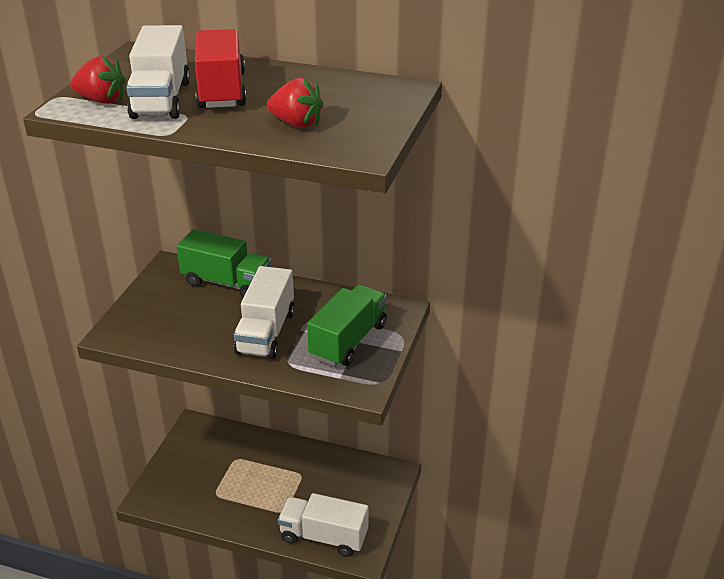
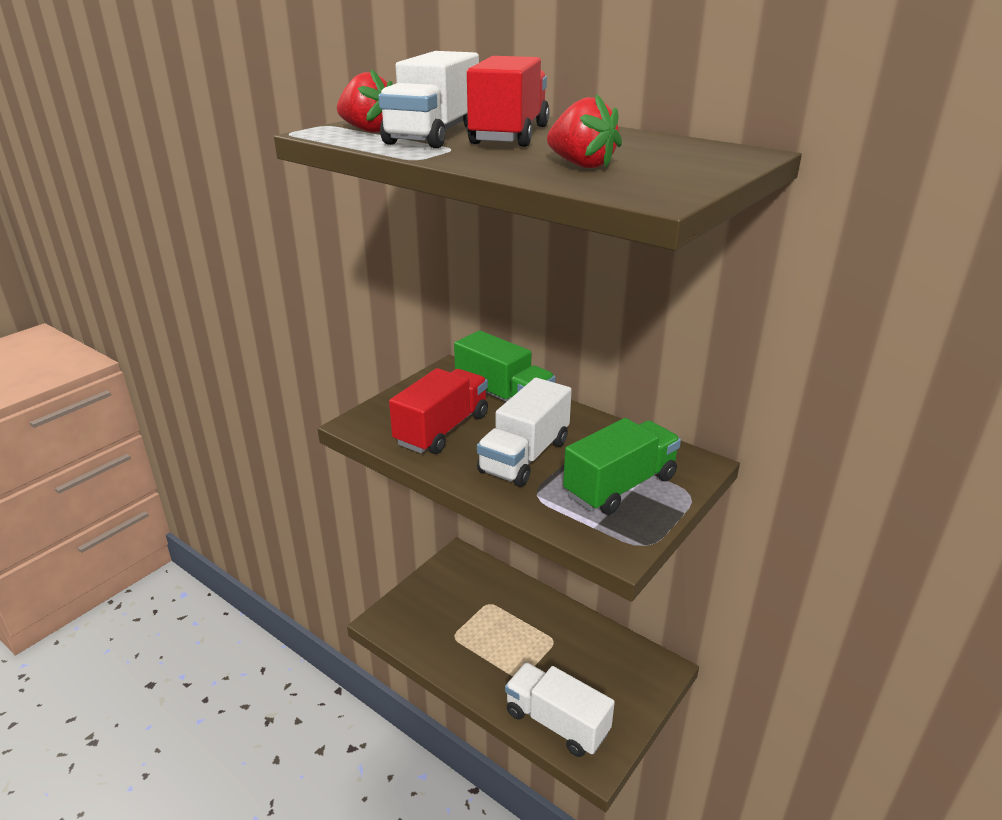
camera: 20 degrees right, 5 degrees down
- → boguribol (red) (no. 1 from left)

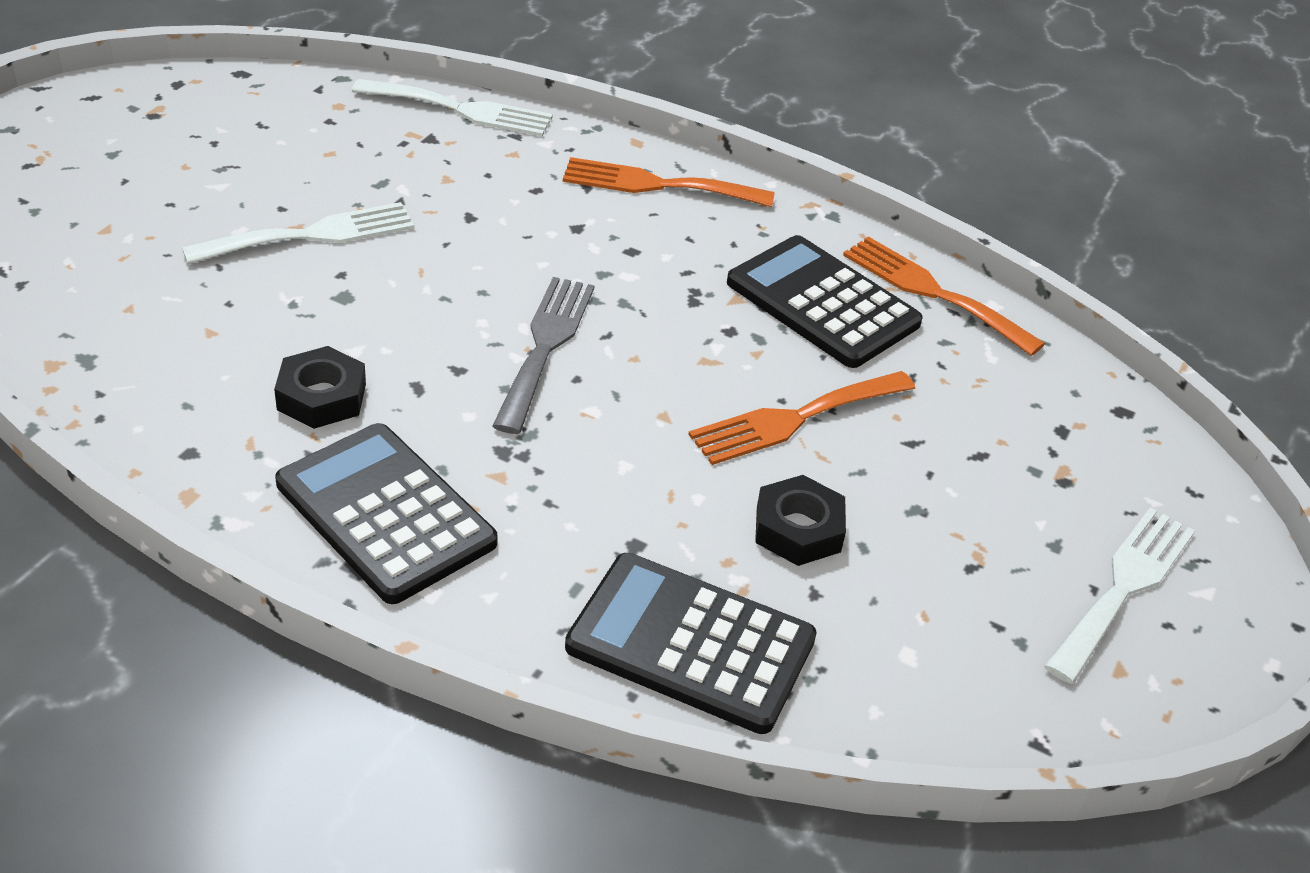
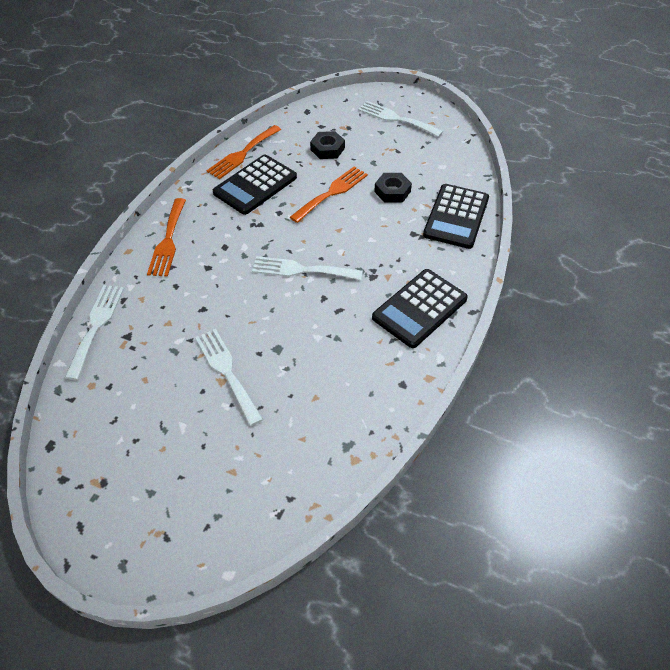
camera: 90 degrees left, 10 degrees up
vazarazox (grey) → vazarazox (white) (no. 3 from left)
vazarazox (orange) (no. 2 from left in the first image) → vazarazox (orange) (no. 3 from left), 105 degrees counterclockwise
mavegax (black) (no. 1 from left), relocated

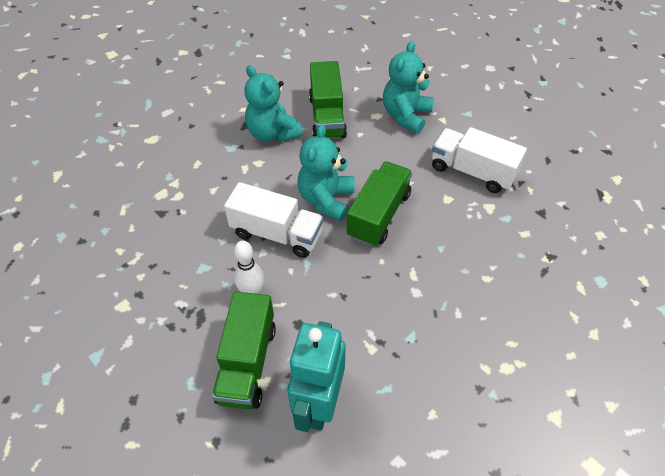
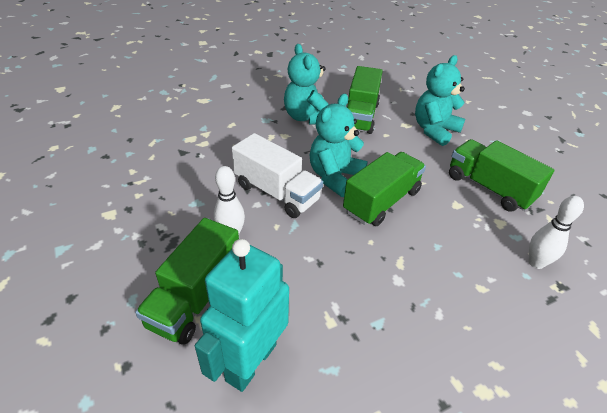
camera: 15 degrees right, 10 degrees down
boguribol (white) (no. 2 from left) → boguribol (green) (no. 4 from left)
- → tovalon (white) (no. 2 from left)

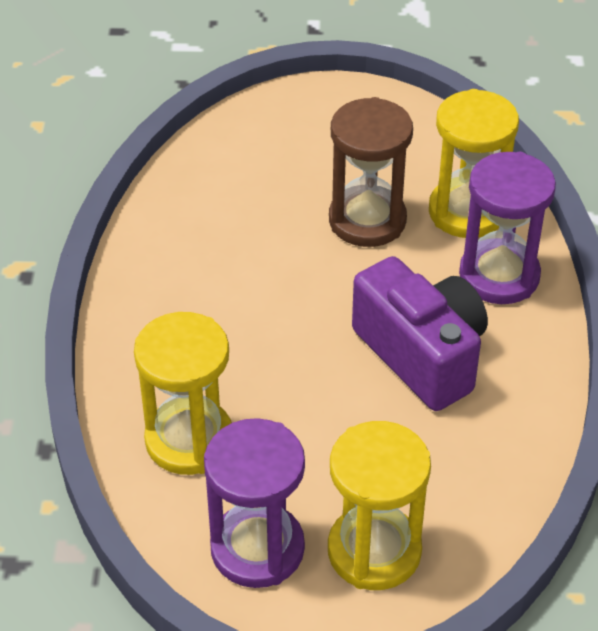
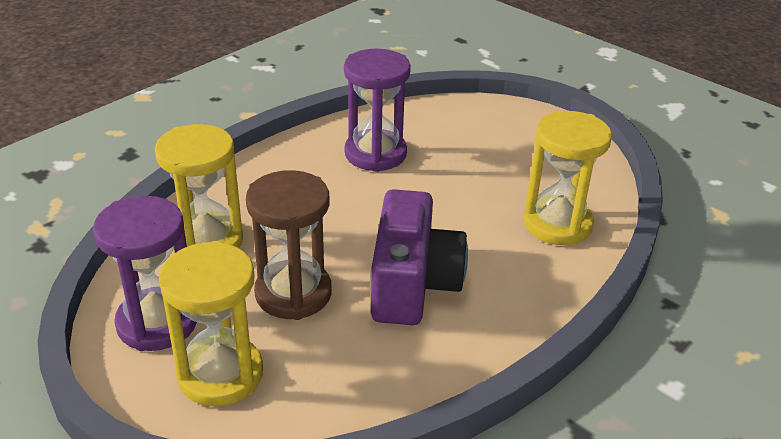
camera: 40 degrees right, 10 degrees down
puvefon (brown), relocated
puvefon (purple) (no. 2 from left), relocated

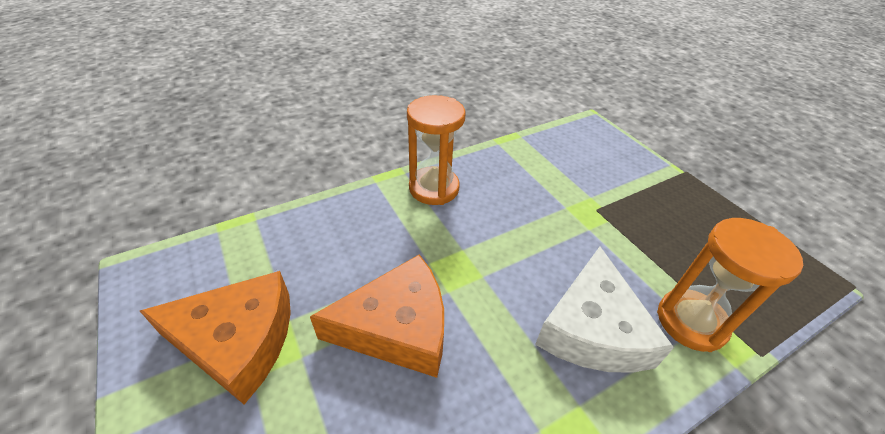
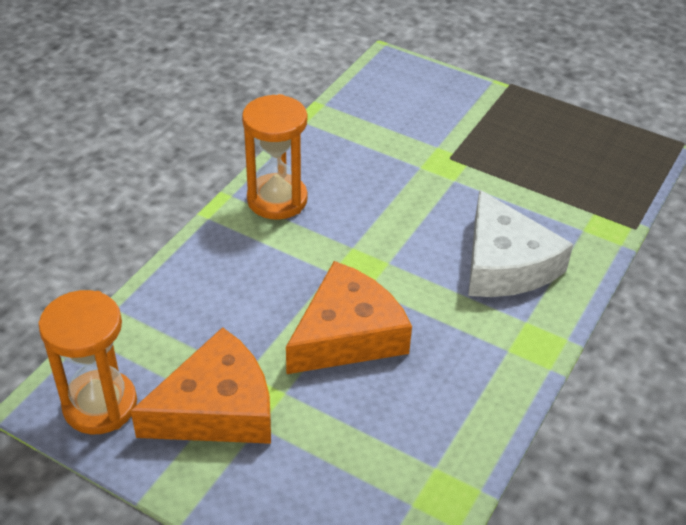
camera: 30 degrees left, 0 degrees up
puvefon (orange) (no. 2 from left in the first image) → puvefon (orange) (no. 1 from left), relocated

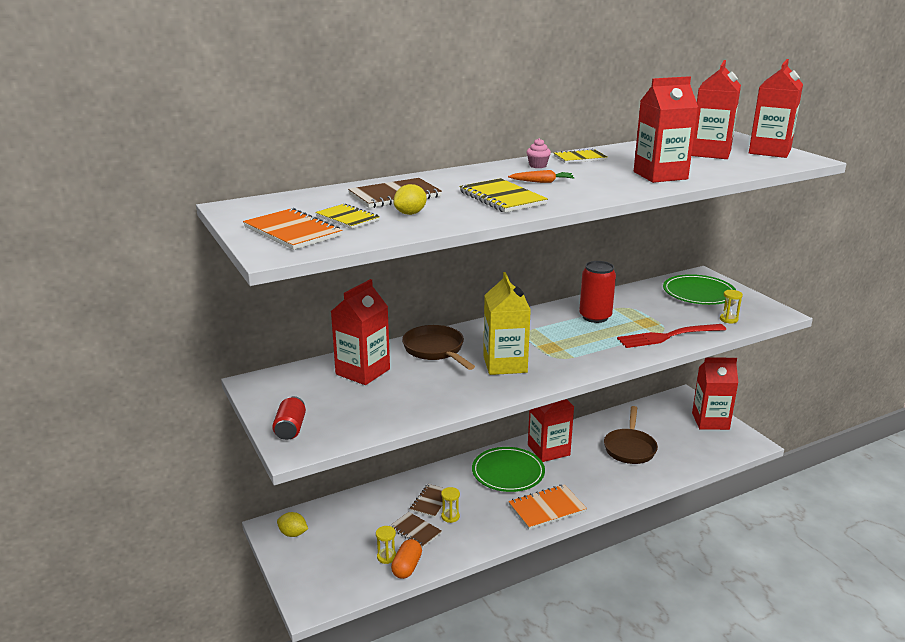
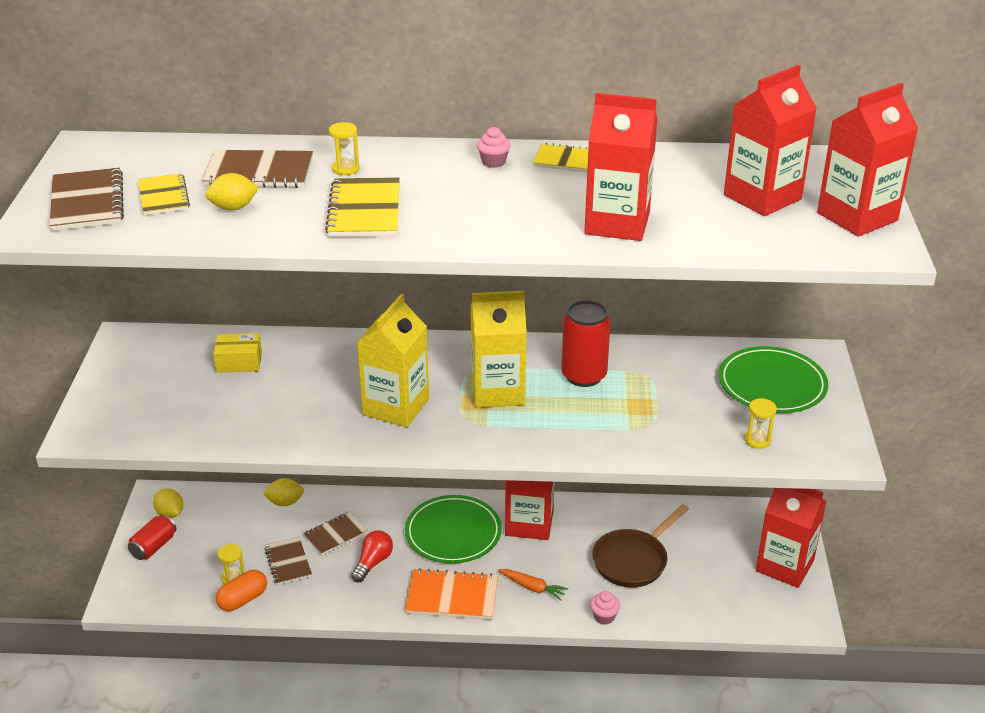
camera: 30 degrees right, 10 degrees up
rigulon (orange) (no. 1 from left) → rigulon (brown) (no. 1 from left)
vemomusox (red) (no. 1 from left), relocated
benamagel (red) (no. 1 from left) → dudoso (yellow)
- → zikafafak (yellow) (no. 3 from left)
puvefon (yellow) (no. 2 from left), relocated
- → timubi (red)
- → benamagel (yellow) (no. 2 from left)
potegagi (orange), relocated
- → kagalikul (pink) (no. 2 from left)
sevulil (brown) (no. 1 from left) → -
vazarazox (red) → -

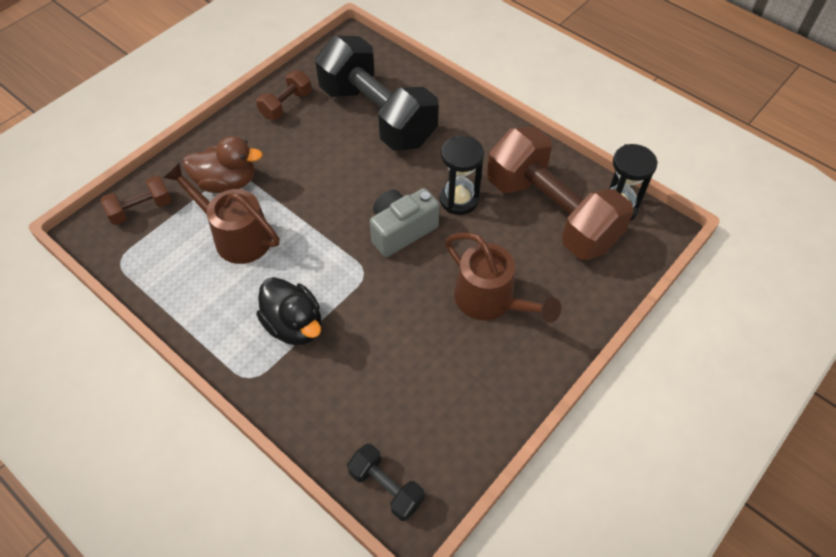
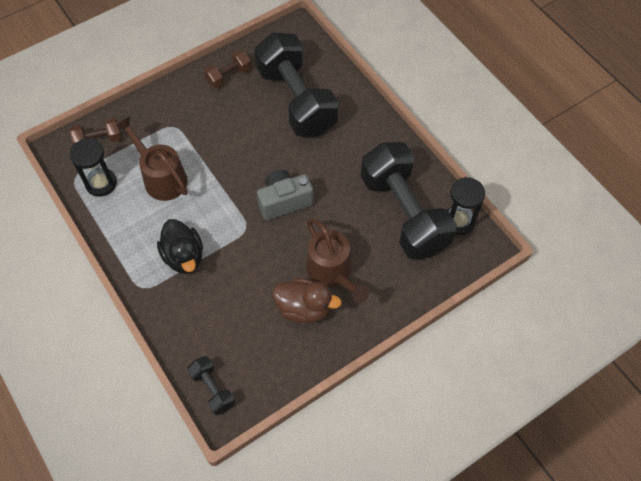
camera: 15 degrees right, 5 degrees up
puvefon (black) (no. 1 from left), relocated
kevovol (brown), relocated
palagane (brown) (no. 3 from left) → palagane (black) (no. 3 from left)

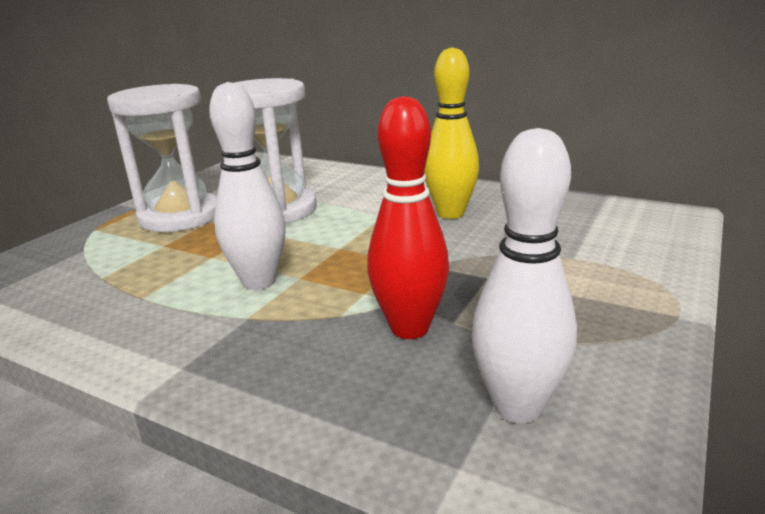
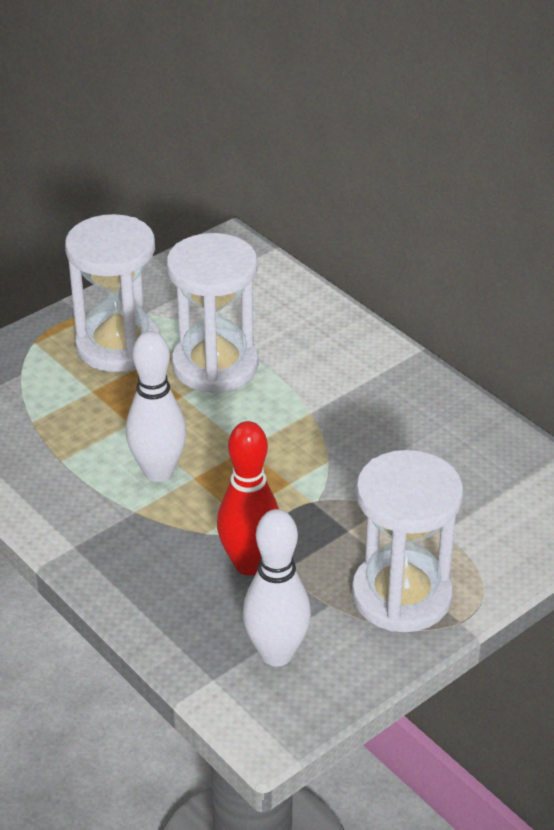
camera: 20 degrees right, 15 degrees up
- → puvefon (white) (no. 3 from left)
tovalon (yellow) → -

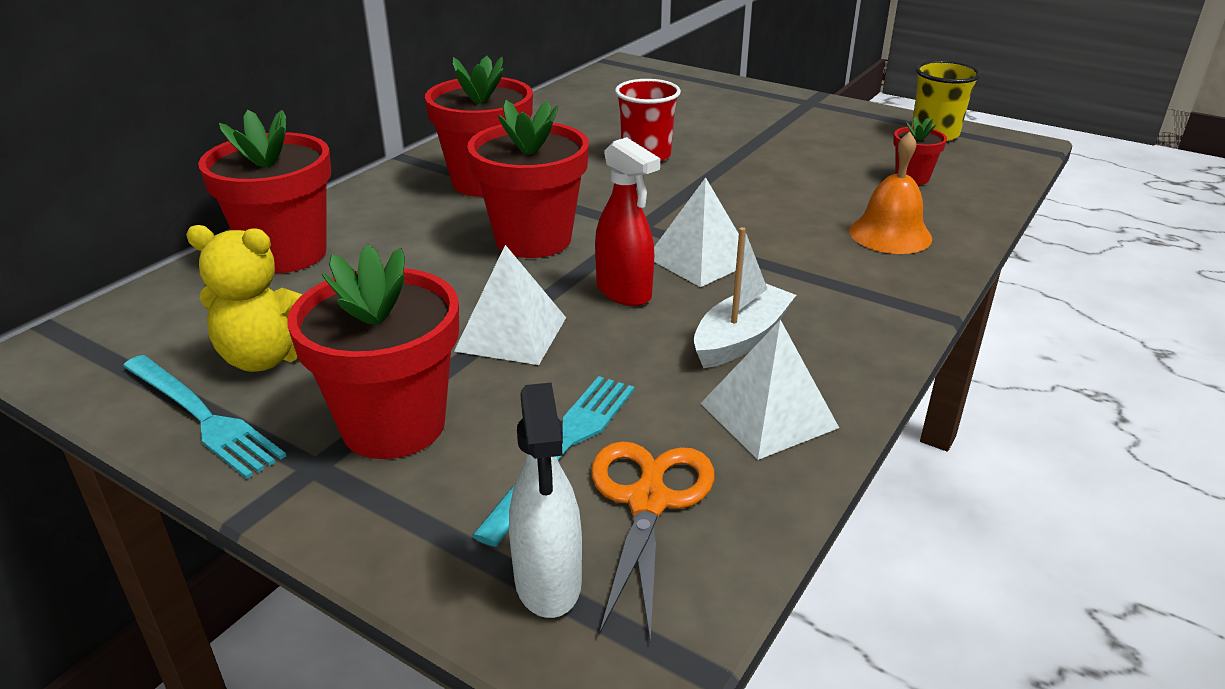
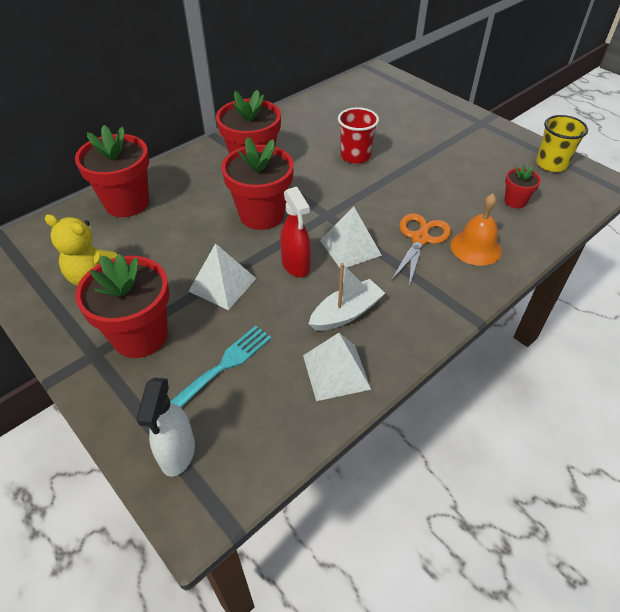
camera: 15 degrees right, 15 degrees up
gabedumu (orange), relocated
vazarazox (turquoise) (no. 1 from left) → -

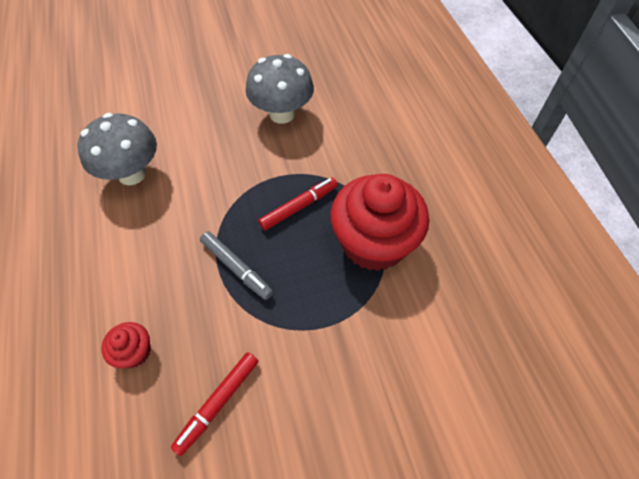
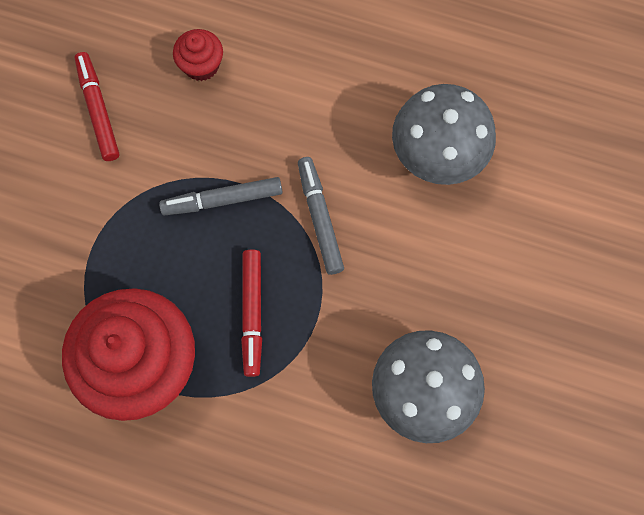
camera: 125 degrees right, 15 degrees up
- → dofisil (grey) (no. 2 from left)

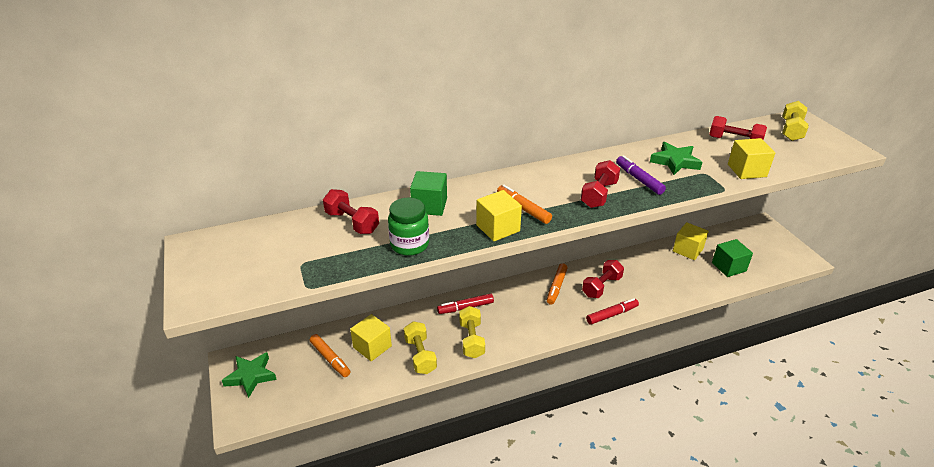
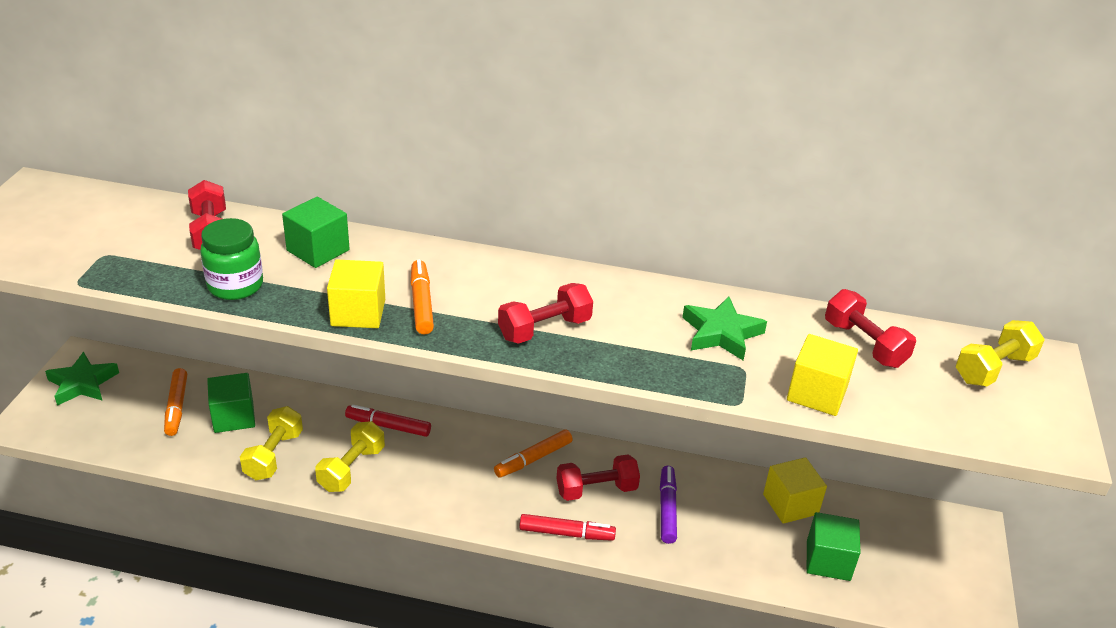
camera: 30 degrees right, 0 degrees up
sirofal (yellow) (no. 1 from left) → sirofal (green) (no. 1 from left)
dofisil (purple), relocated

